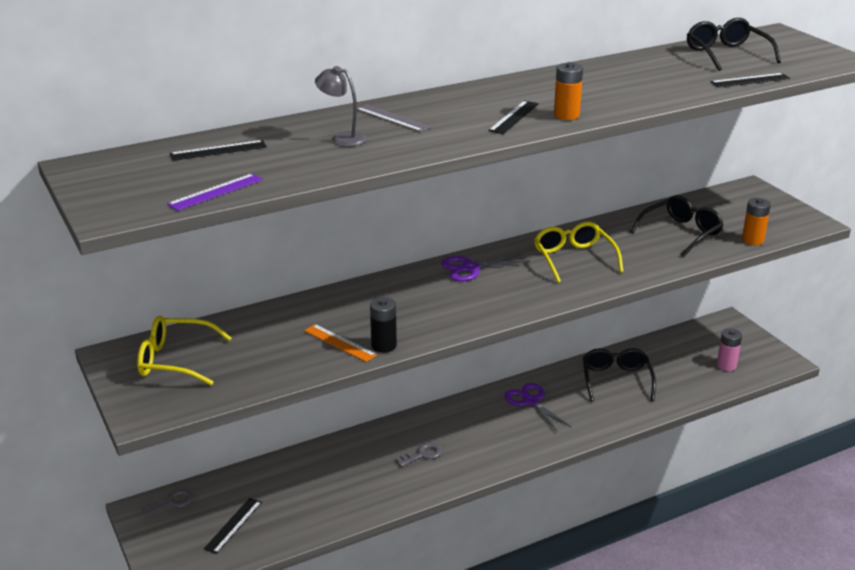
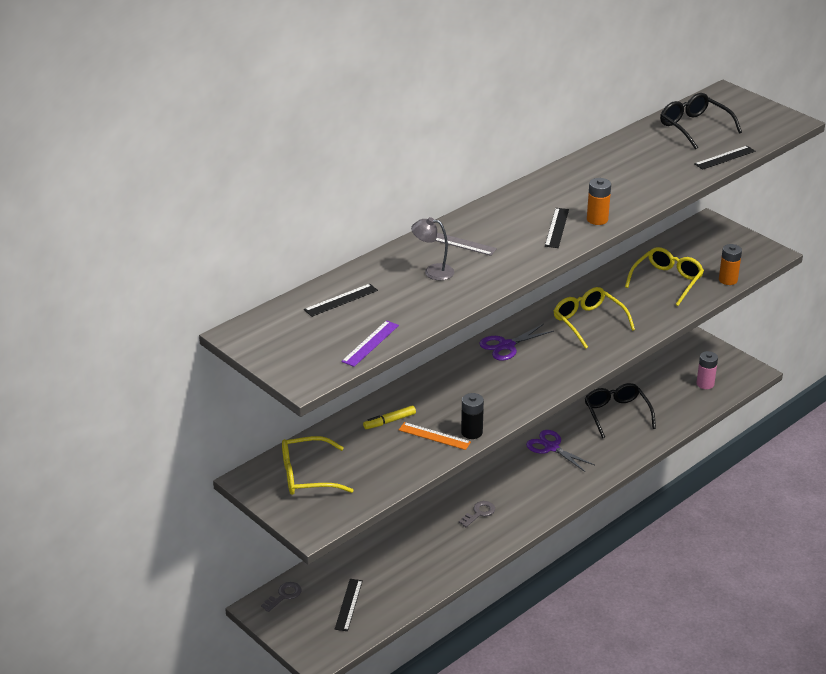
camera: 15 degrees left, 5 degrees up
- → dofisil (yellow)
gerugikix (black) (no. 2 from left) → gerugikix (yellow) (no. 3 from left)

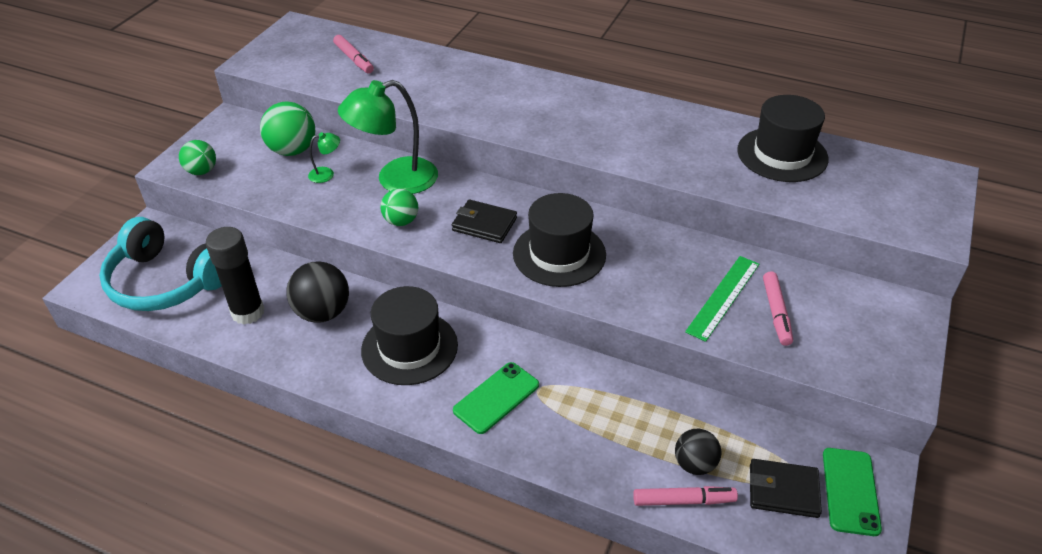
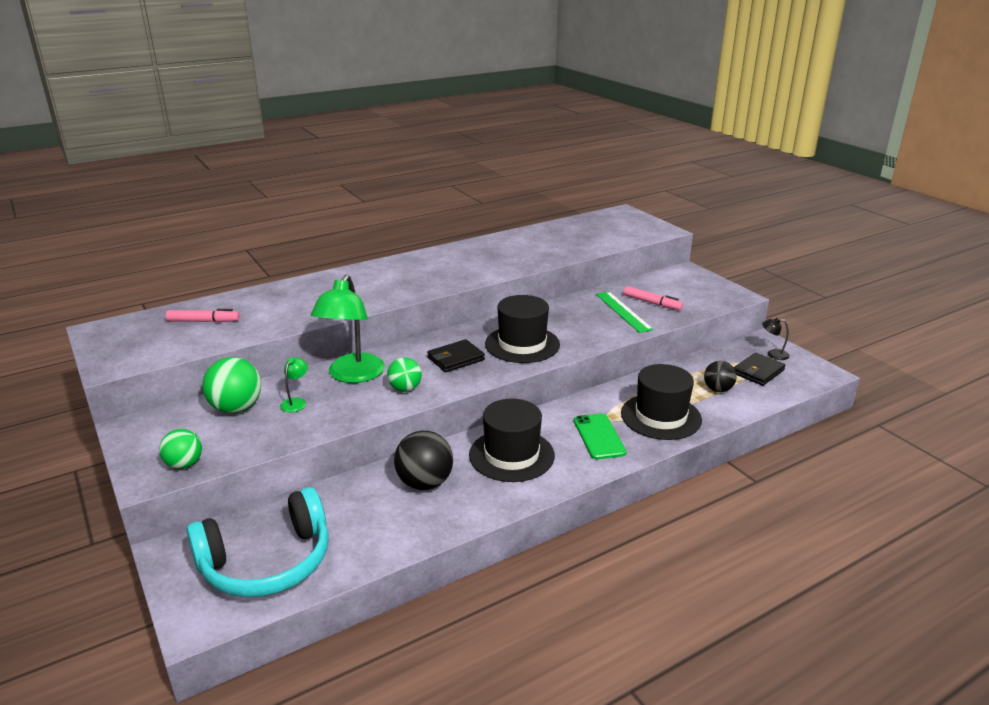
camera: 55 degrees left, 15 degrees down
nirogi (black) (no. 3 from left), relocated
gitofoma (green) (no. 2 from left) → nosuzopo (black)
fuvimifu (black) → -
dofisil (pink) (no. 2 from left) → -

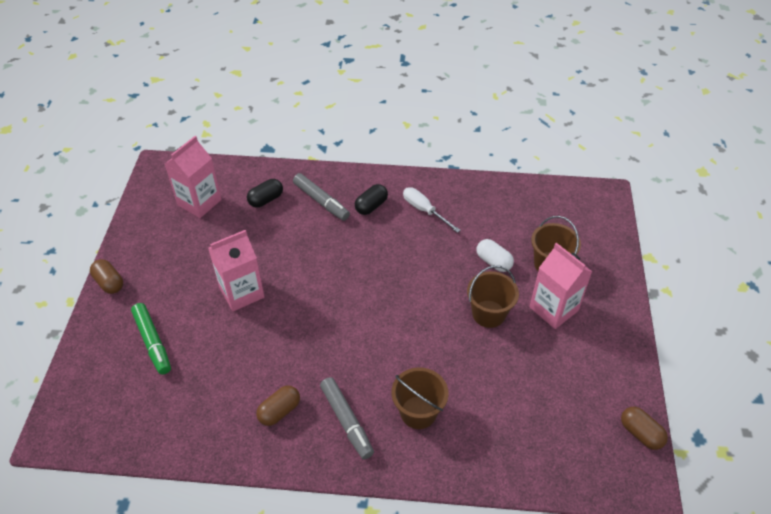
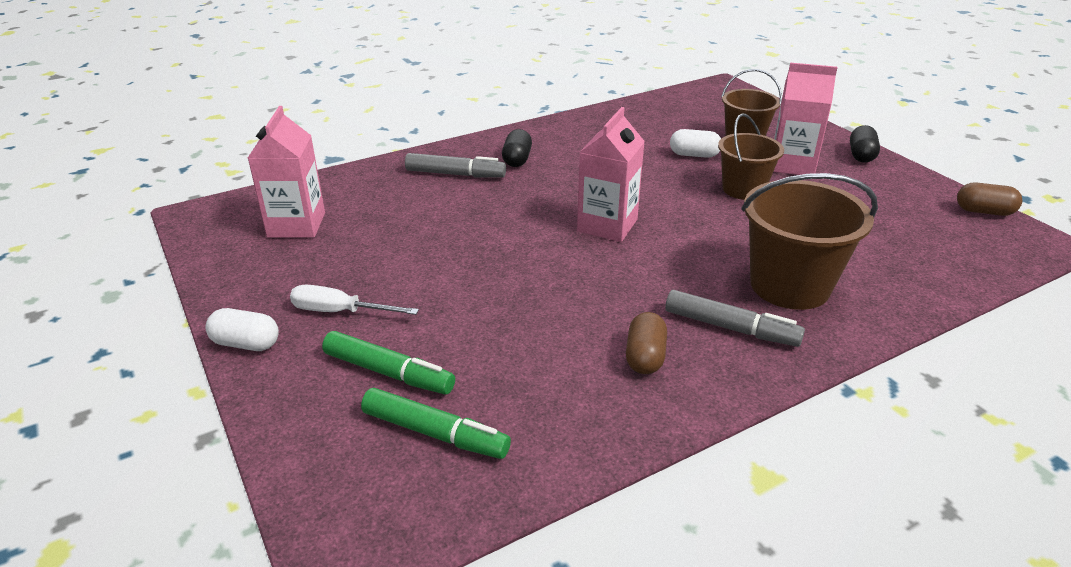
camera: 35 degrees left, 15 degrees down
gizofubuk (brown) (no. 1 from left) → gizofubuk (white) (no. 1 from left)
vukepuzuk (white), relocated
- → dofisil (green) (no. 2 from left)
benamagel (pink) (no. 2 from left), relocated
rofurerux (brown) (no. 1 from left in the first image) → rofurerux (brown) (no. 3 from left), x1.56
gizofubuk (black) (no. 1 from left in the first image) → gizofubuk (black) (no. 2 from left), relocated

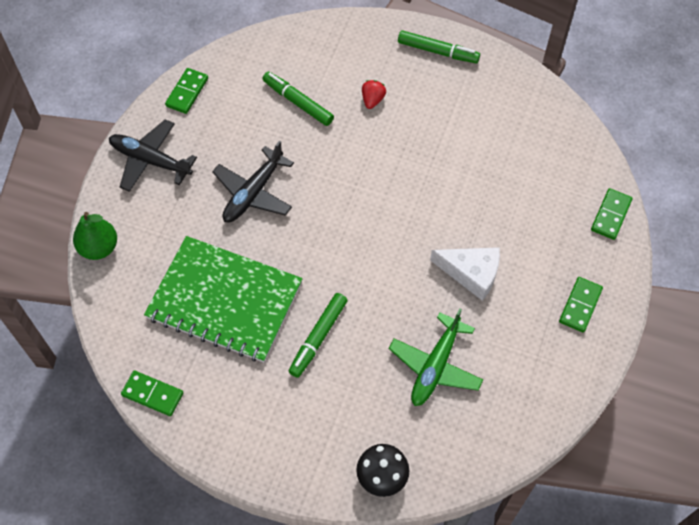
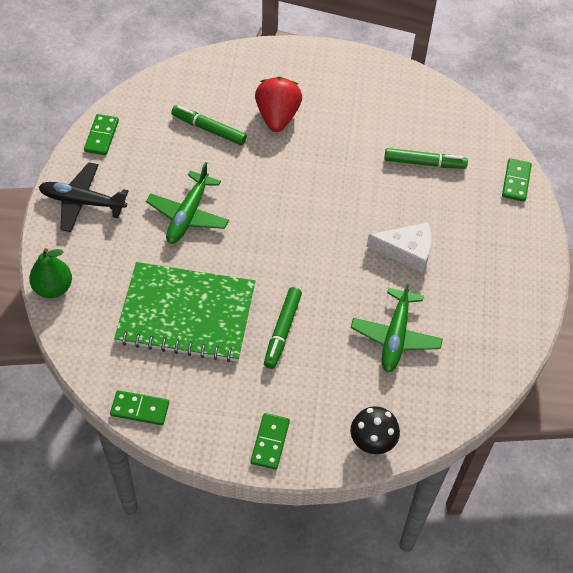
camera: 15 degrees left, 5 degrees down
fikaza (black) (no. 2 from left) → fikaza (green) (no. 1 from left)
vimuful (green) (no. 3 from left), relocated
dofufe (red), x2.01
dofisil (green) (no. 3 from left), relocated

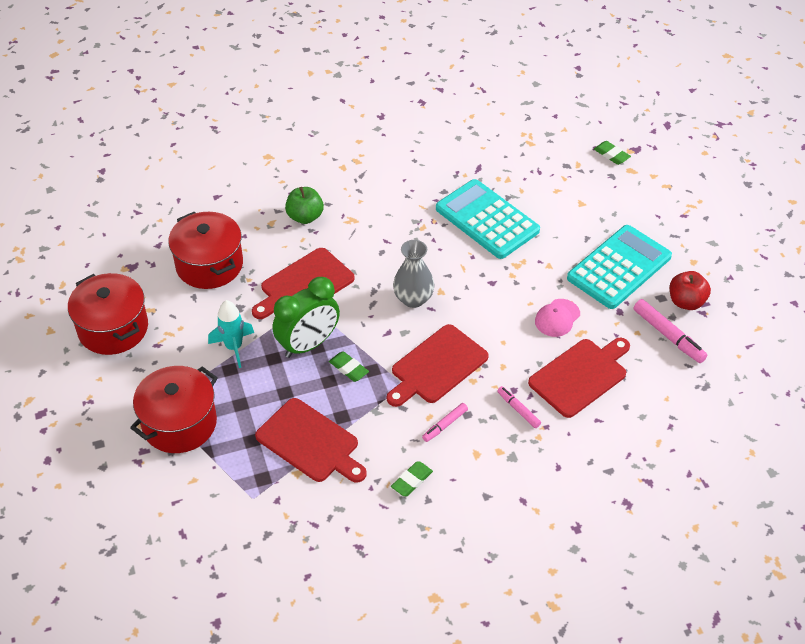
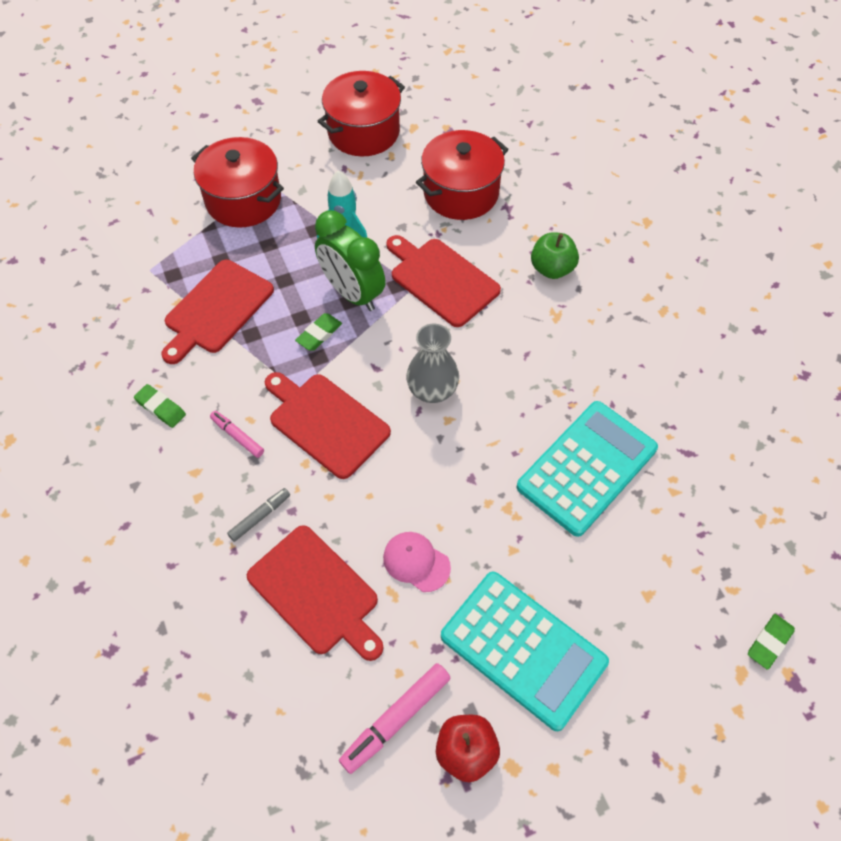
camera: 85 degrees right, 10 degrees up
dofisil (pink) (no. 2 from left) → dofisil (grey)

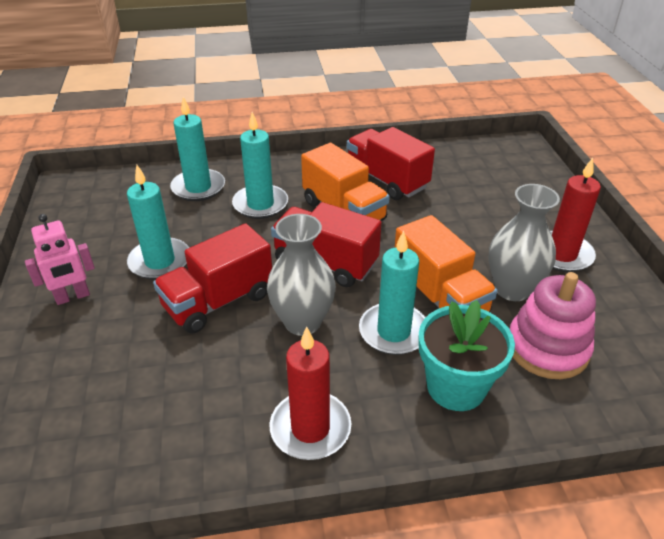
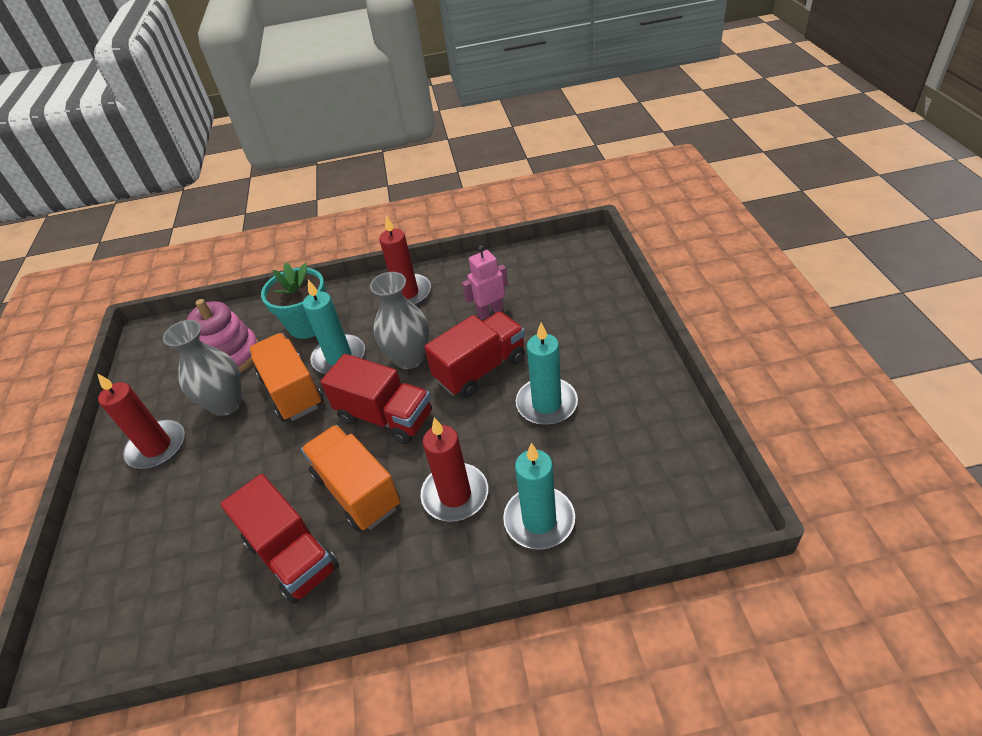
camera: 175 degrees left, 5 degrees up
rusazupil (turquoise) (no. 3 from left) → rusazupil (red) (no. 3 from left)
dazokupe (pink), relocated

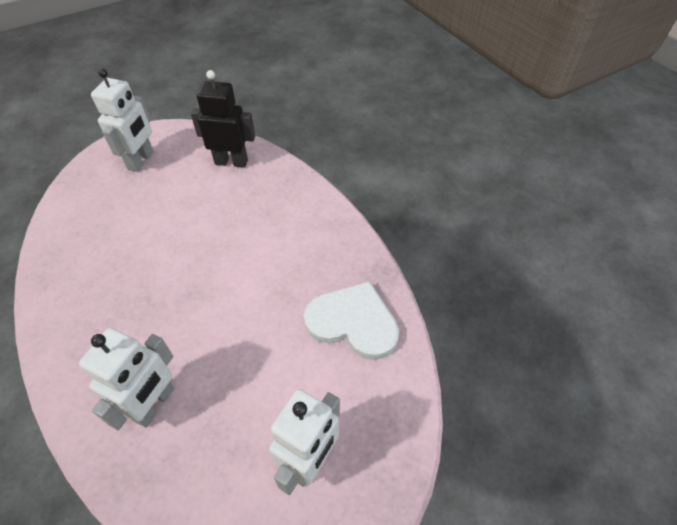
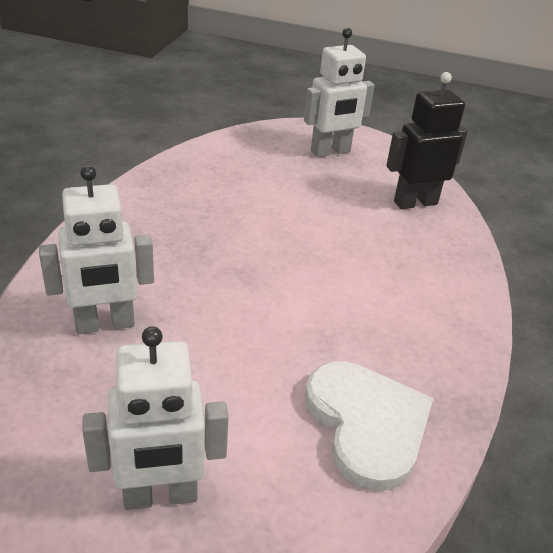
camera: 45 degrees right, 15 degrees down
dazokupe (black), 75 degrees counterclockwise

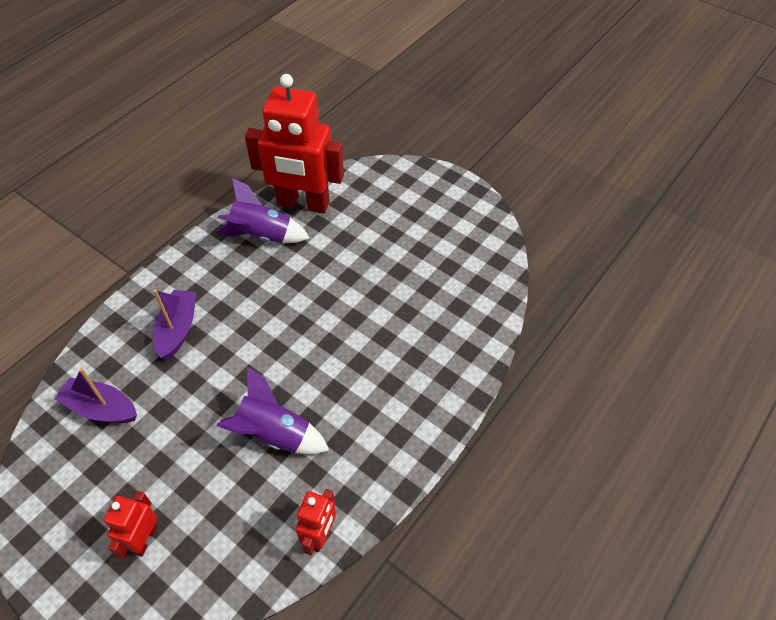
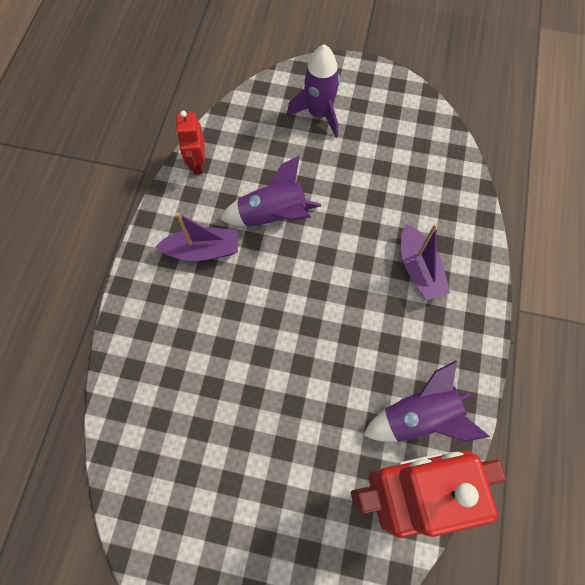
camera: 155 degrees right, 15 degrees up
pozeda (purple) (no. 1 from left), relocated
dazokupe (red) (no. 1 from left) → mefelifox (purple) (no. 2 from left)

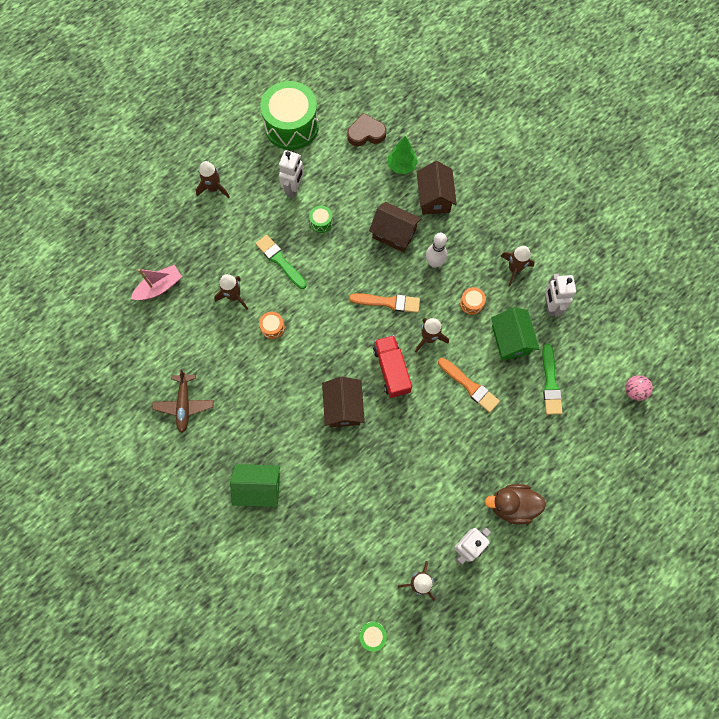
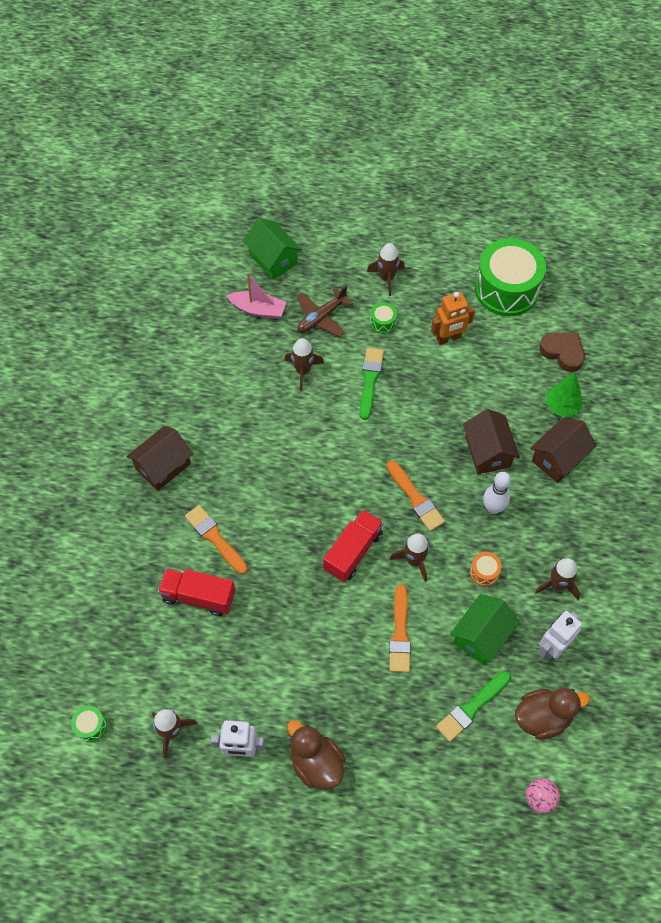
camera: 50 degrees right, 10 degrees down
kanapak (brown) (no. 1 from left), relocated
- → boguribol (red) (no. 1 from left)
- → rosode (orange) (no. 1 from left)
kanapak (green) (no. 1 from left), relocated
fikaza (brown), relocated
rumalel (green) (no. 2 from left), relocated
dazokupe (white) (no. 1 from left) → dazokupe (orange)
- → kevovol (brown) (no. 2 from left)
rumalel (orange) (no. 1 from left) → -

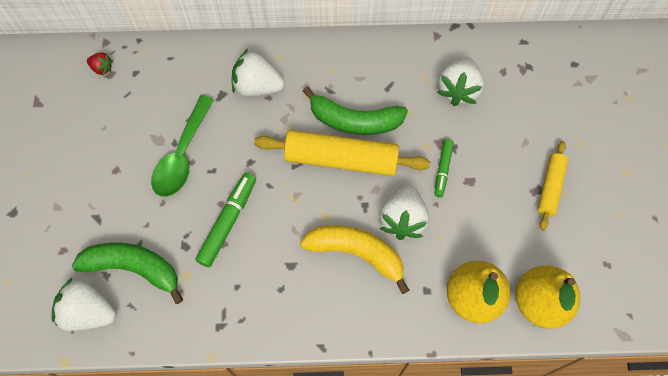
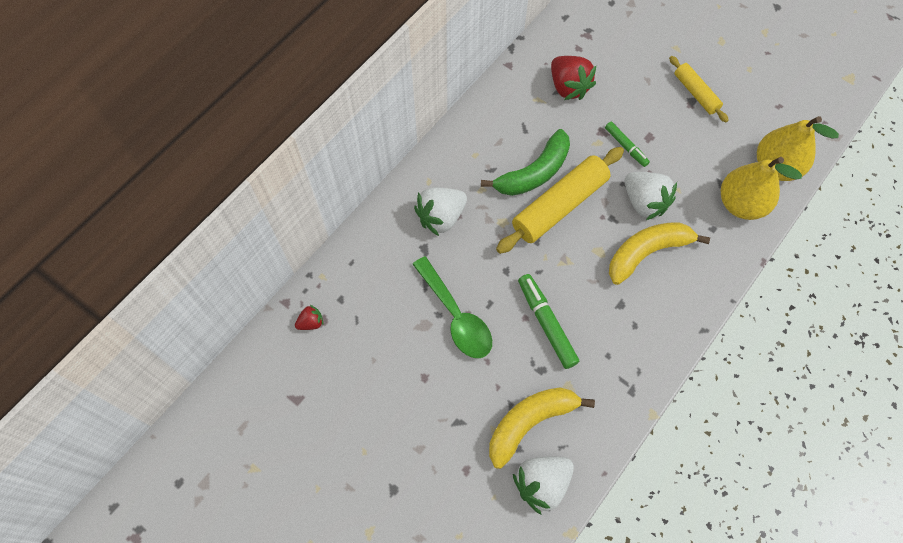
camera: 50 degrees left, 0 degrees up
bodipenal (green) (no. 1 from left) → bodipenal (yellow) (no. 1 from left)
dofufe (white) (no. 4 from left) → dofufe (red) (no. 2 from left)

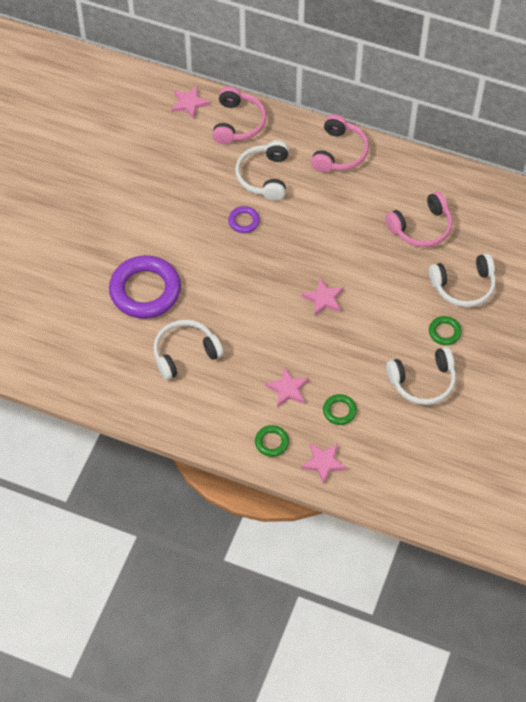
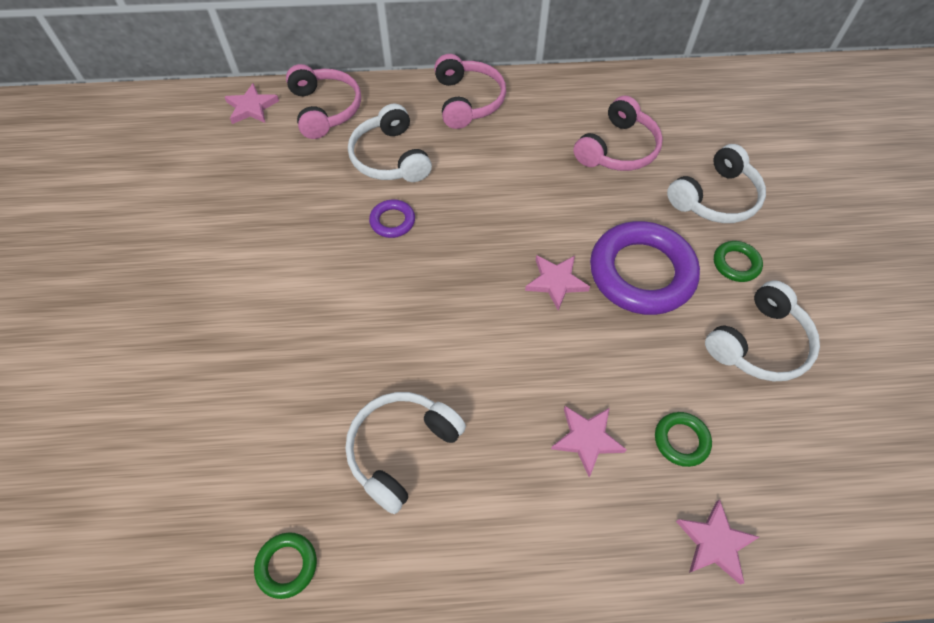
camera: 25 degrees left, 0 degrees up
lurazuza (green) (no. 1 from left), relocated
lurazuza (purple) (no. 1 from left in the first image) → lurazuza (purple) (no. 2 from left), relocated

